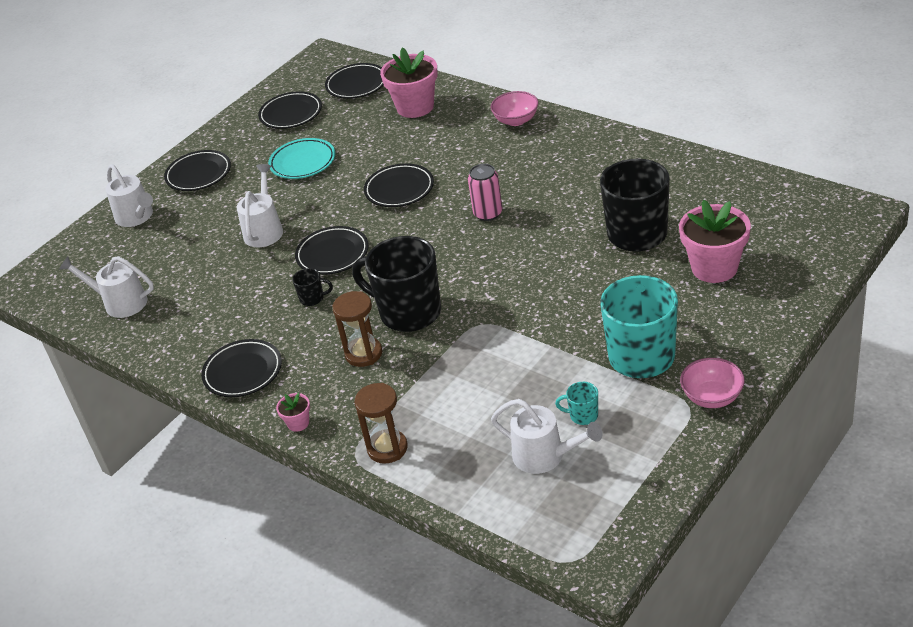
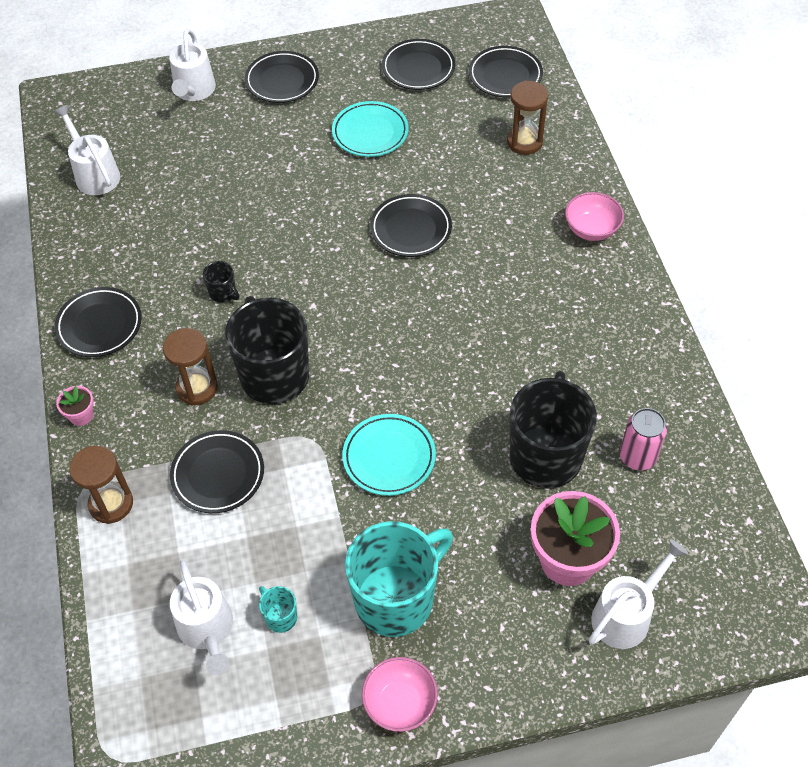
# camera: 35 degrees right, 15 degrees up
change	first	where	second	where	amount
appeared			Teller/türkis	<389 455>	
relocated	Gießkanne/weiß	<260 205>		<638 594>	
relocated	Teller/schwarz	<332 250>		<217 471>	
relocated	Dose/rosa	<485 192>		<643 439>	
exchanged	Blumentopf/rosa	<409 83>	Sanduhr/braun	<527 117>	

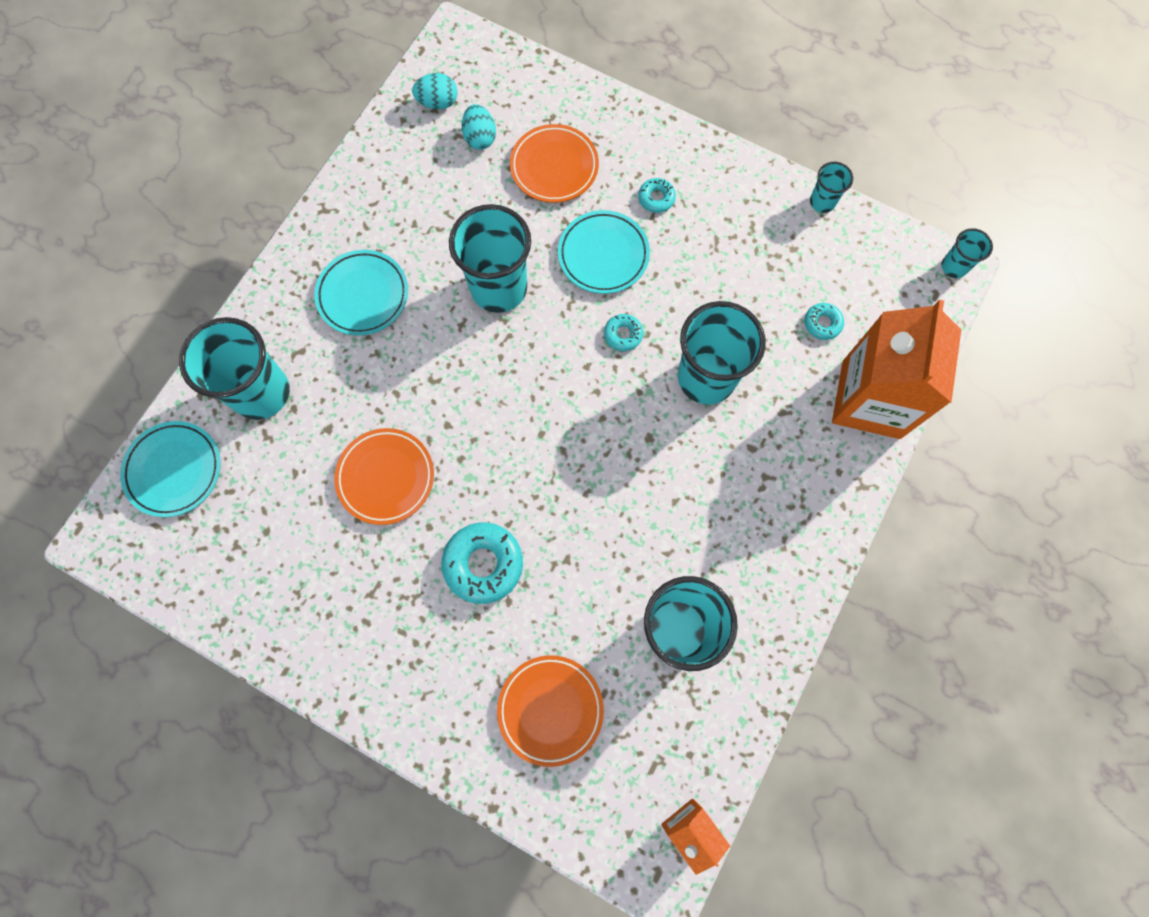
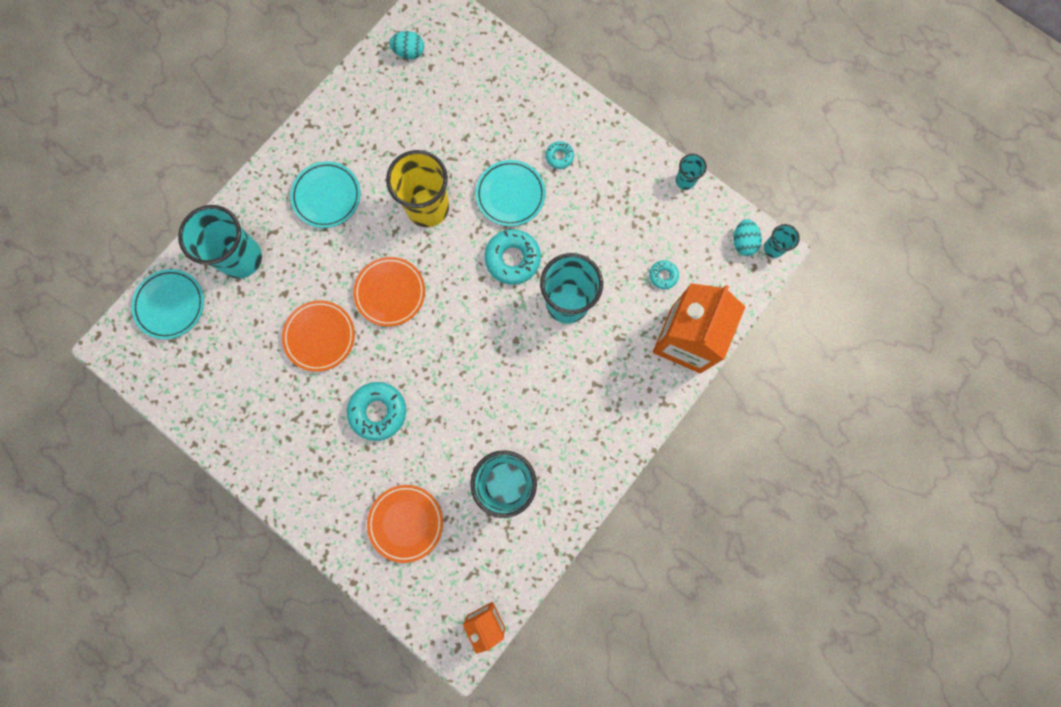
# camera: 10 degrees right, 5 degrees up
change	first	where	second	where	amount
relocated	Ei/türkis	<479 127>		<747 237>	
relocated	Teller/orange	<554 163>		<389 292>	
colour	Becher/türkis	<490 258>	Becher/gelb	<417 188>	
size	Donut/türkis	<623 332>		<512 257>	x1.91

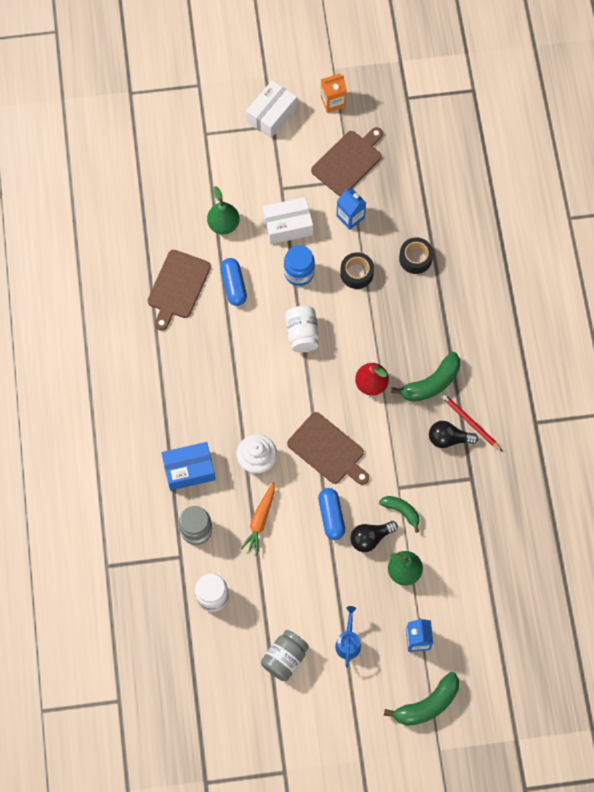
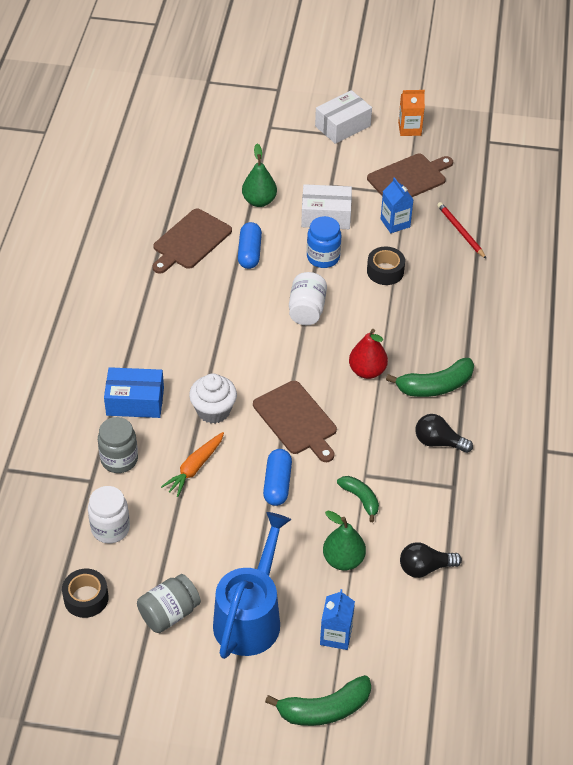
# camera: 15 degrees right, 20 degrees down
change	first	where	second	where	amount
relocated	Glühbirne/schwarz	<374 536>		<431 560>	
relocated	Klebeband/schwarz	<416 255>		<85 593>	
relocated	Bleistift/rot	<472 423>		<461 230>	
size	Gießkanne/blau	<348 636>		<252 585>	x2.10

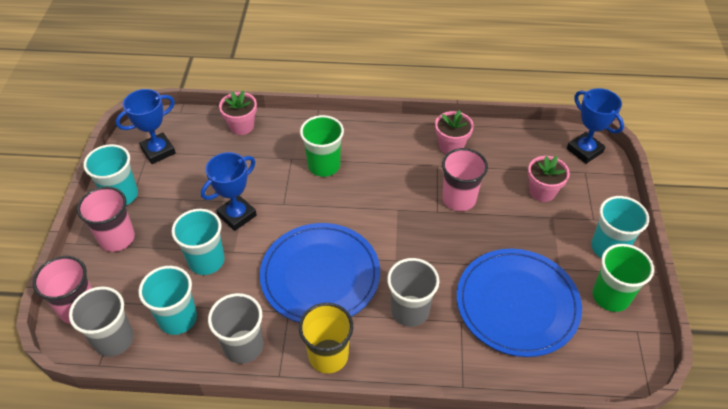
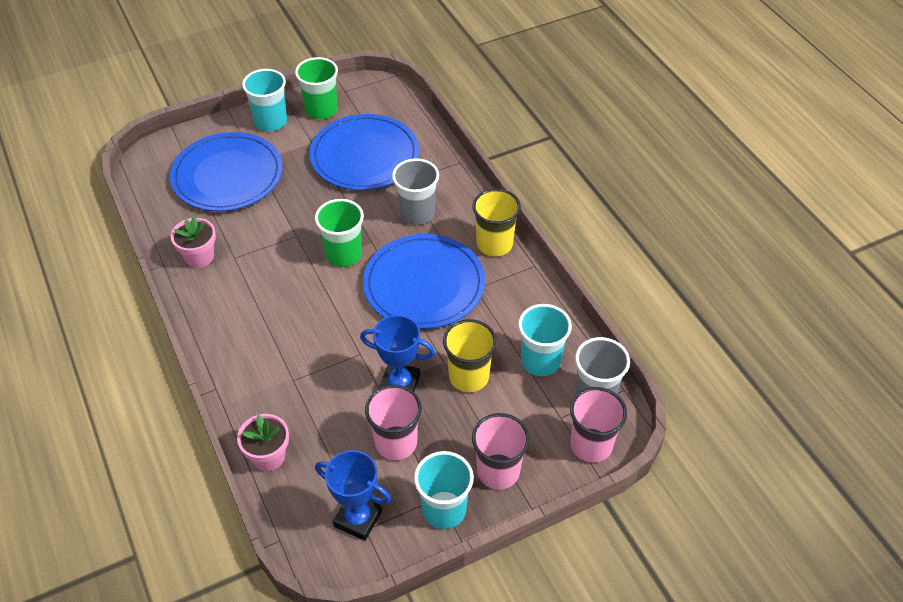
# camera: 120 degrees left, 0 degrees up
change	first	where	second	where	amount
missing	Becher/grau	<235 328>			
missing	Pokal/blau	<595 126>			
relocated	Becher/grün	<322 146>		<339 233>	
relocated	Becher/rosa	<465 179>		<393 422>	
exchanged	Blumentopf/rosa	<549 179>	Teller/blau	<226 171>	
colour	Becher/türkis	<198 242>	Becher/gelb	<470 355>	

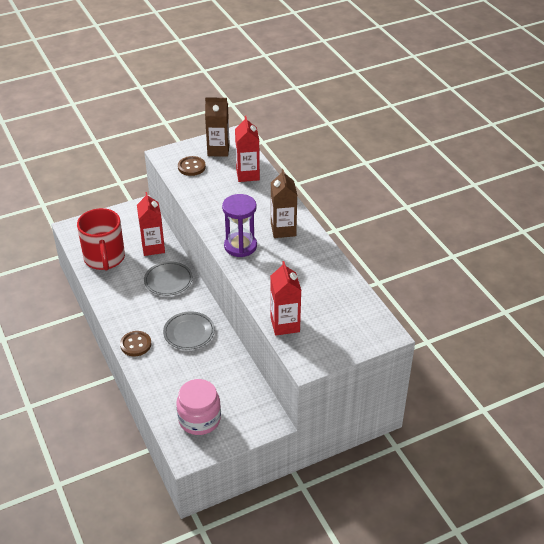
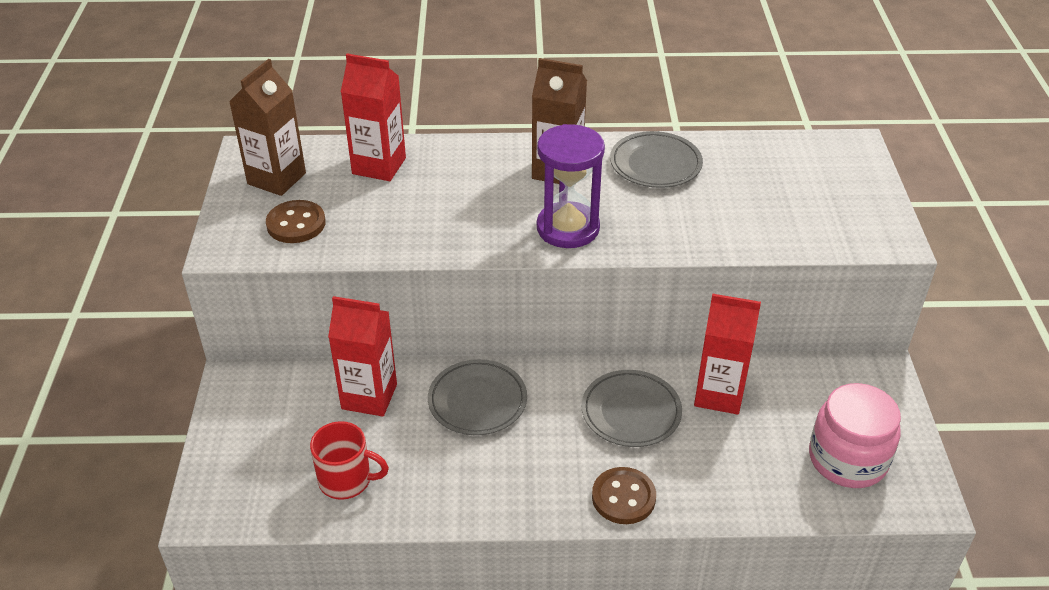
# camera: 65 degrees left, 0 degrees up
change	first	where	second	where	amount
appeared			Teller/grau	<656 159>	
relocated	Getränkekarton/rot	<286 298>		<727 354>	
size	Tasse/rot	<101 239>		<349 460>	x0.57

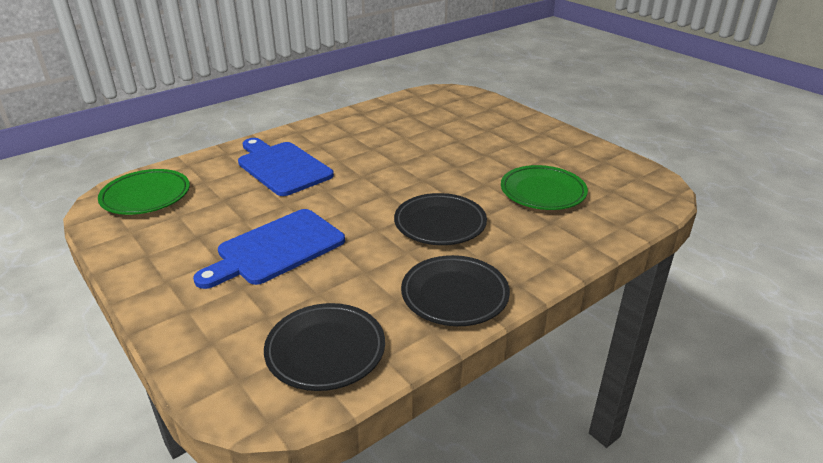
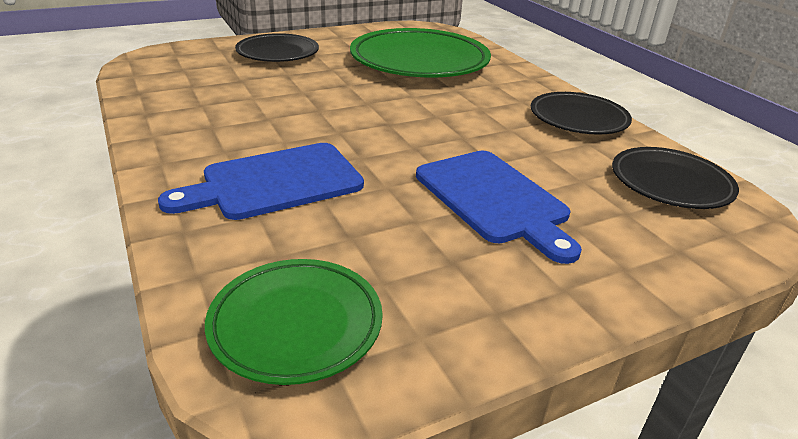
# camera: 80 degrees left, 0 degrees up
change	first	where	second	where	amount
relocated	Teller/schwarz	<440 219>		<277 47>	
size	Teller/grün	<544 187>		<420 52>	x1.70

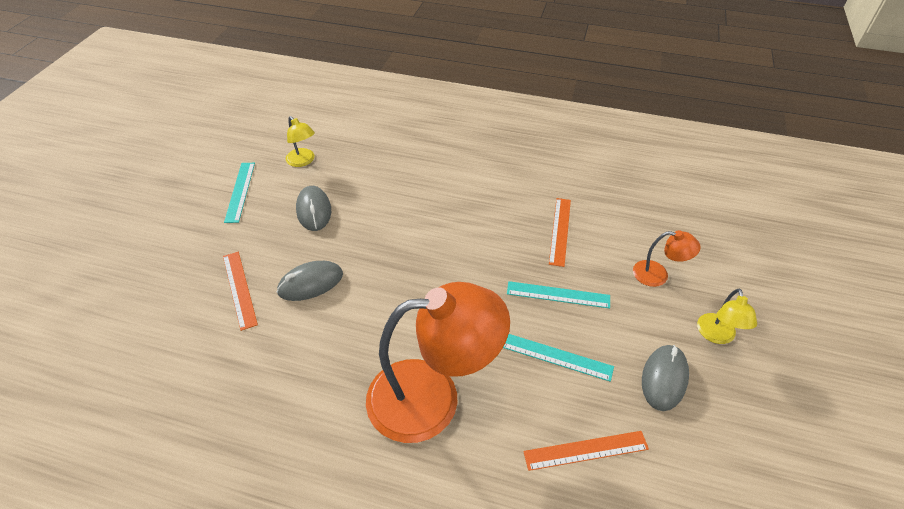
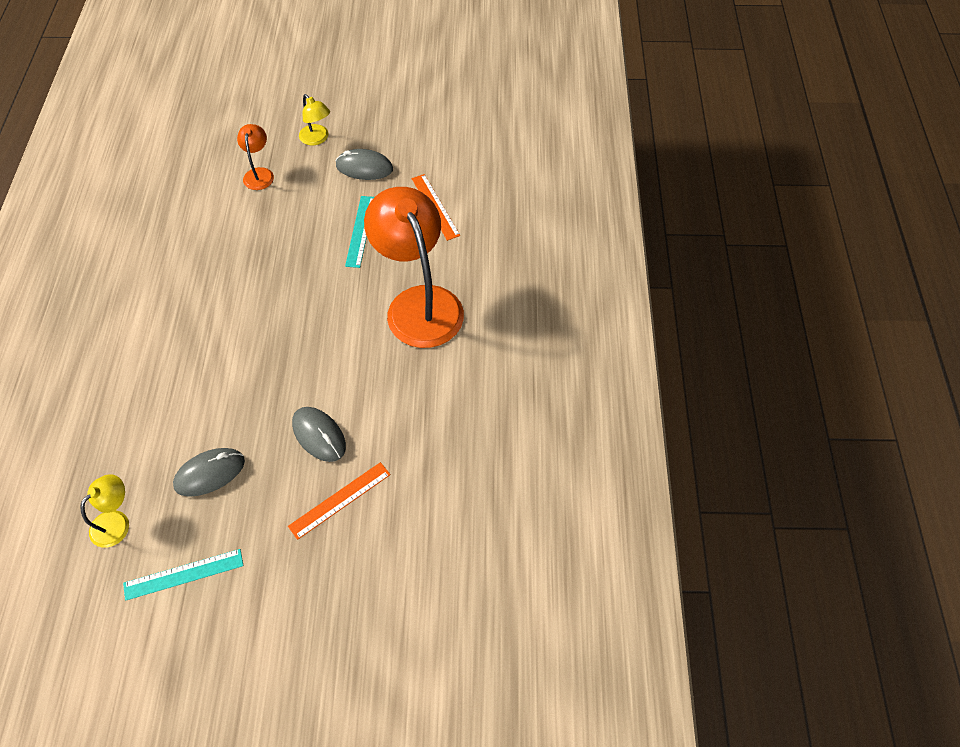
# camera: 105 degrees left, 10 degrees up
change	first	where	second	where	amount
missing	Lineal/türkis	<558 295>			
missing	Lineal/orange	<560 232>			
spun	Lampe/gelb	<727 316>		<314 119>	60 degrees clockwise

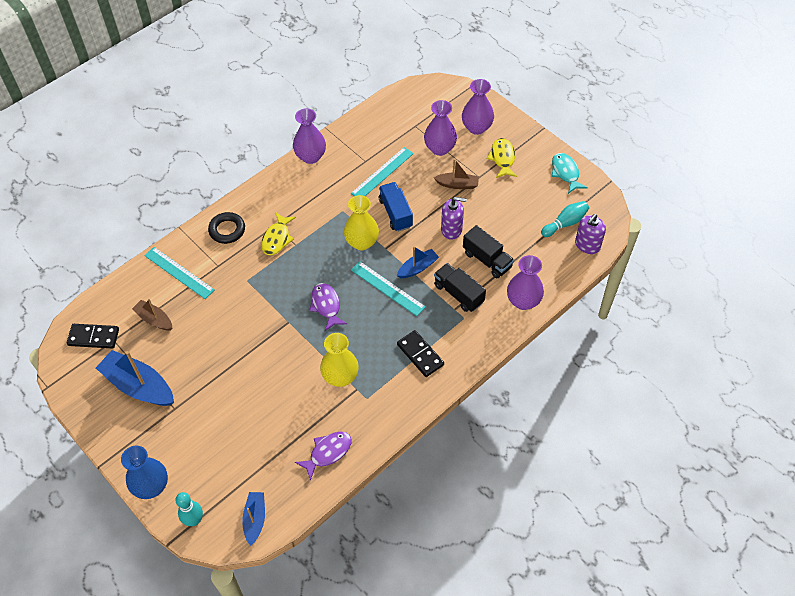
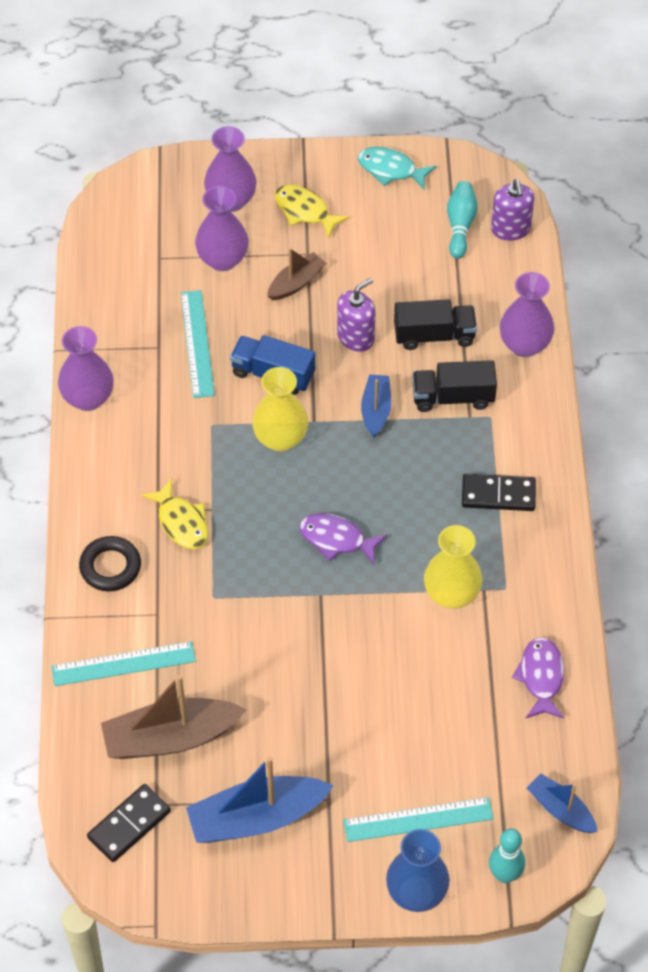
# camera: 50 degrees left, 0 degrees up
change	first	where	second	where	amount
relocated	Lineal/türkis	<388 288>		<418 819>	
size	Boot/braun	<152 315>		<174 717>	x1.78

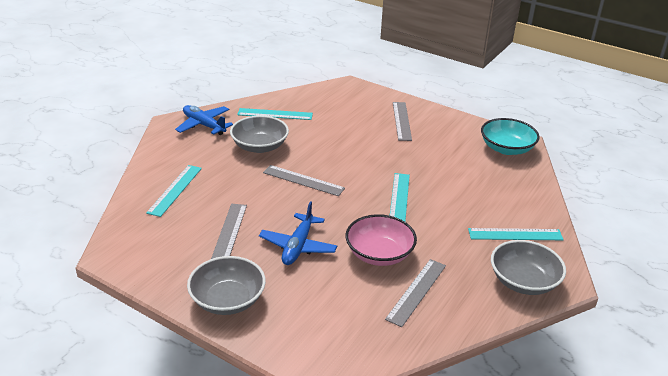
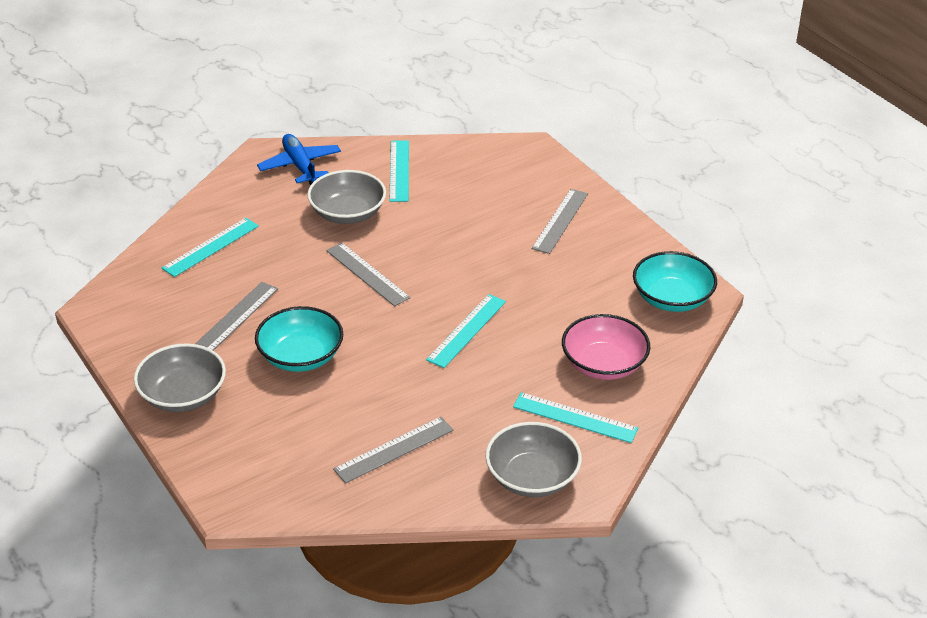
# camera: 25 degrees right, 5 degrees up
change	first	where	second	where	amount
relocated	Schüssel/rosa	<381 240>		<606 347>	
exchanged	Flugzeug/blau	<298 233>	Schüssel/türkis	<299 339>	
spun	Lineal/türkis	<275 114>		<399 171>	60 degrees clockwise

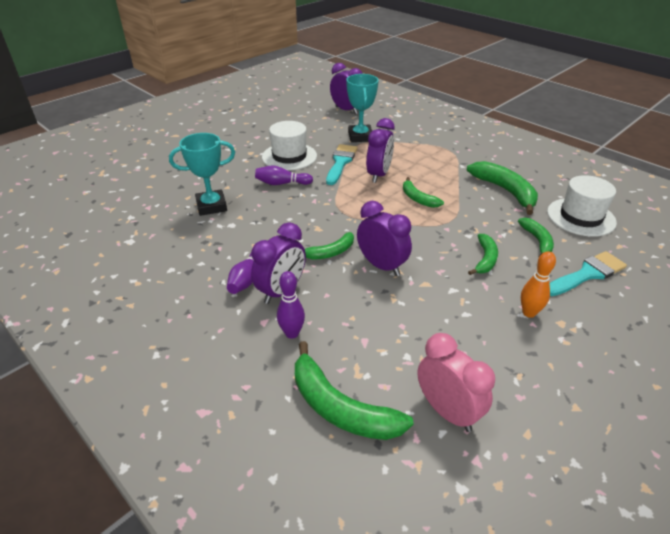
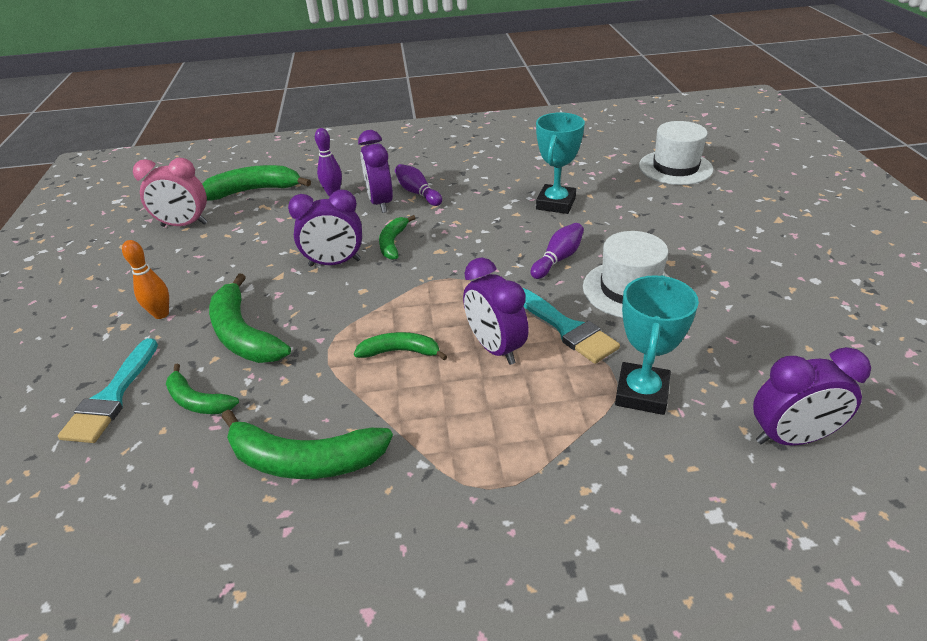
# camera: 130 degrees right, 0 degrees up
change	first	where	second	where	amount
relocated	Hut/weiß	<582 206>		<676 153>	
spun	Pokal/türkis	<362 108>		<657 345>	75 degrees clockwise
size	Banane/grün	<483 254>		<250 318>	x1.69

